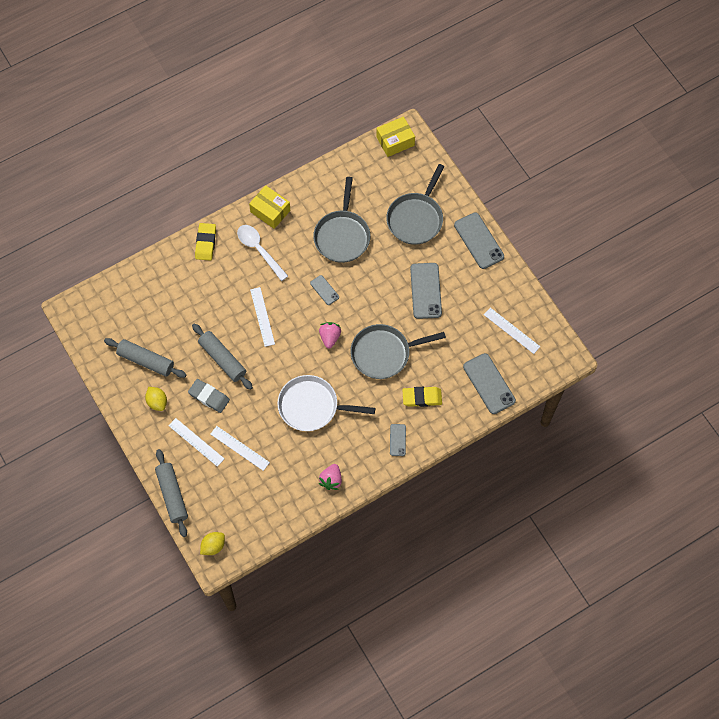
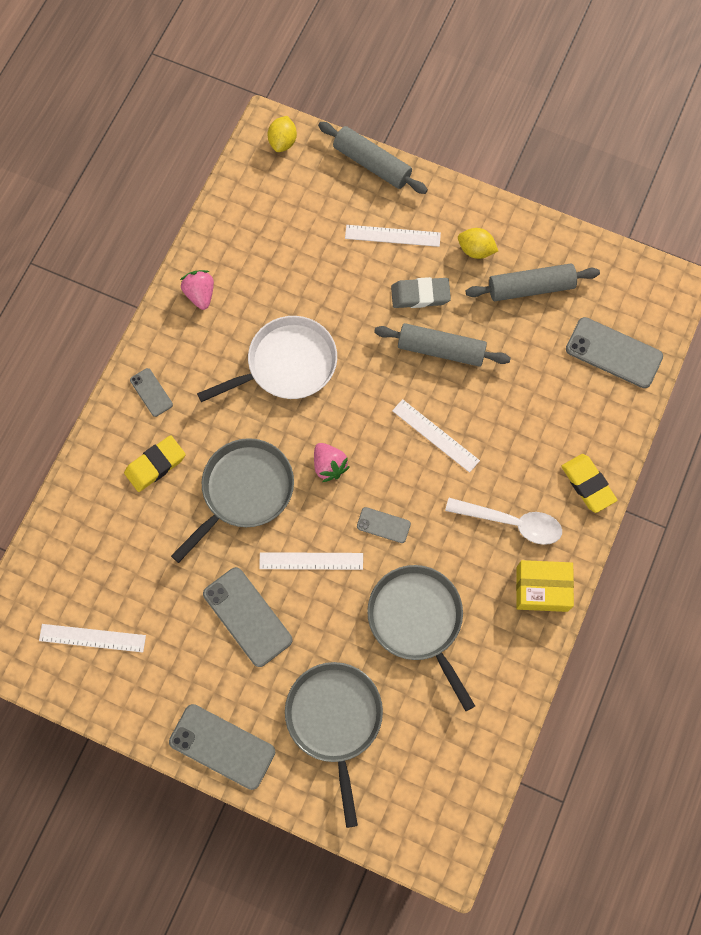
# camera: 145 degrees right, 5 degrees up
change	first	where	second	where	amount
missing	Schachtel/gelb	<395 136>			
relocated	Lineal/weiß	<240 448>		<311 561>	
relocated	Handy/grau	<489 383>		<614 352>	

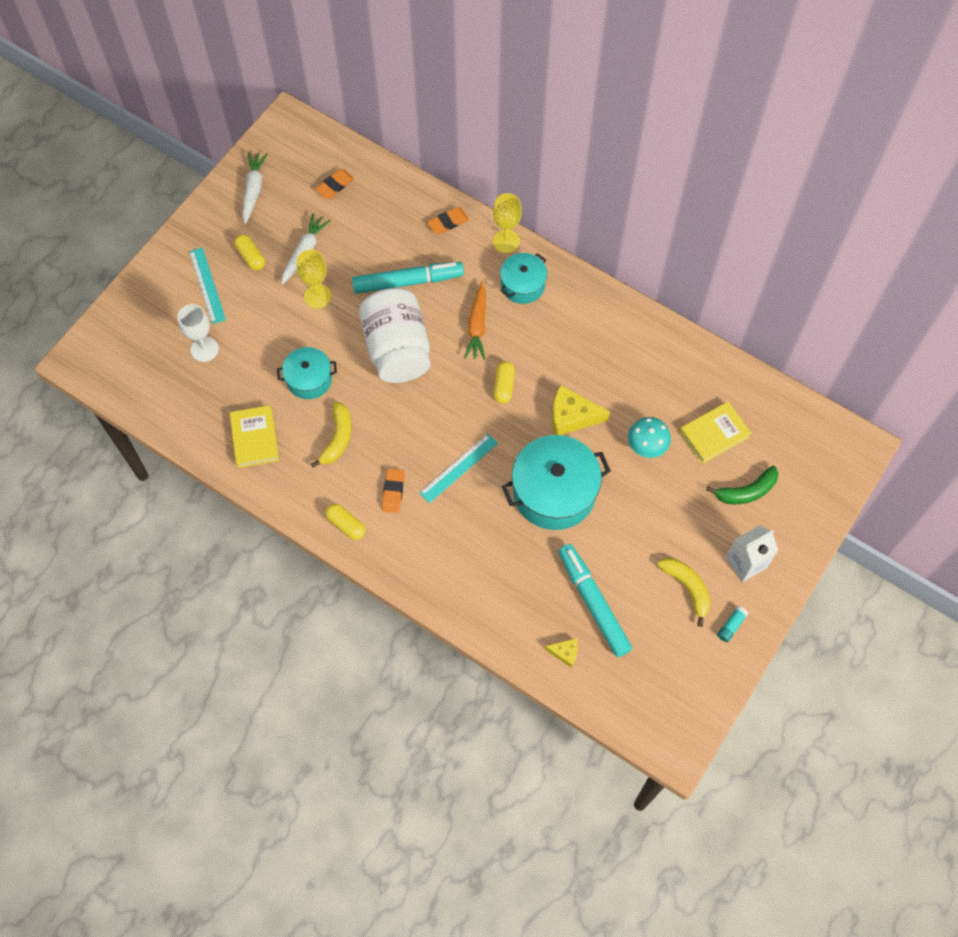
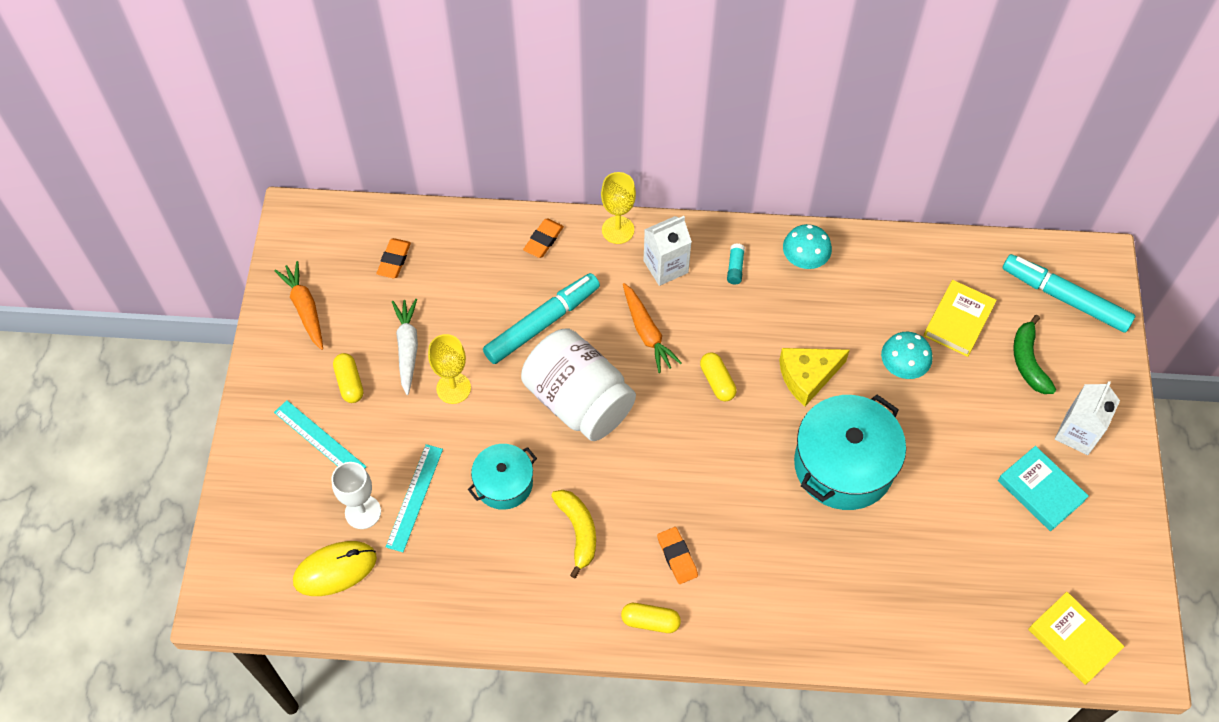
# camera: 30 degrees left, 5 degrees down
change	first	where	second	where	amount
missing	Käse/gelb	<561 653>			
appeared			Computermaus/gelb	<335 568>	
appeared			Pilz/türkis	<807 246>	
relocated	Buch/gelb	<254 436>		<1076 638>	
relocated	Lineal/türkis	<458 468>		<414 498>	
relocated	Filzstift/türkis	<595 600>		<1069 293>	
relocated	Klebestift/türkis	<733 624>		<736 263>	
exchanged	Kochtopf/türkis	<523 278>	Getränkekarton/weiß	<667 251>	
exchanged	Banane/gelb	<683 592>	Buch/türkis	<1043 488>	
colour	Karotte/weiß	<254 188>	Karotte/orange	<299 305>	
spun	Kapsel/gelb	<249 252>		<348 378>	45 degrees clockwise
spun	Banane/grün	<742 485>		<1034 354>	135 degrees clockwise

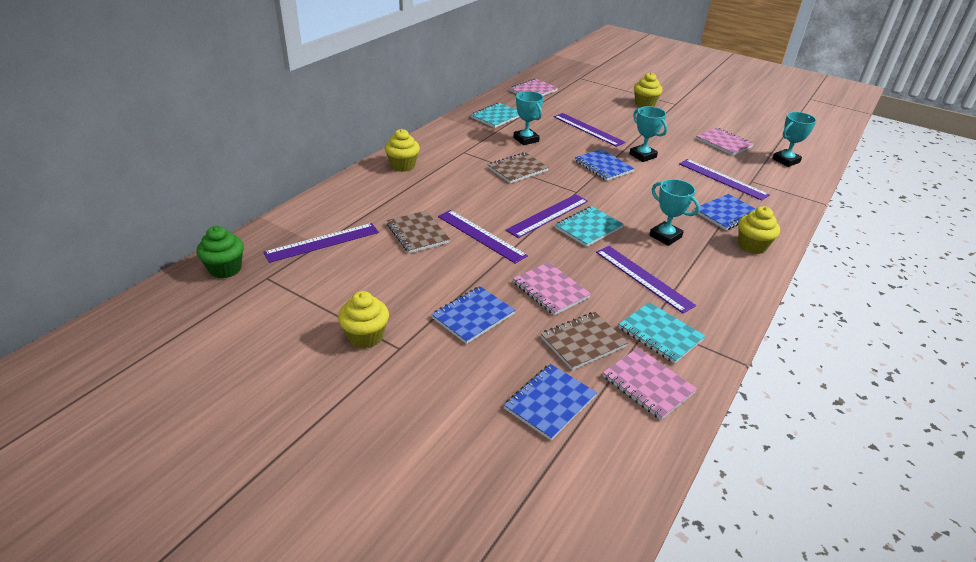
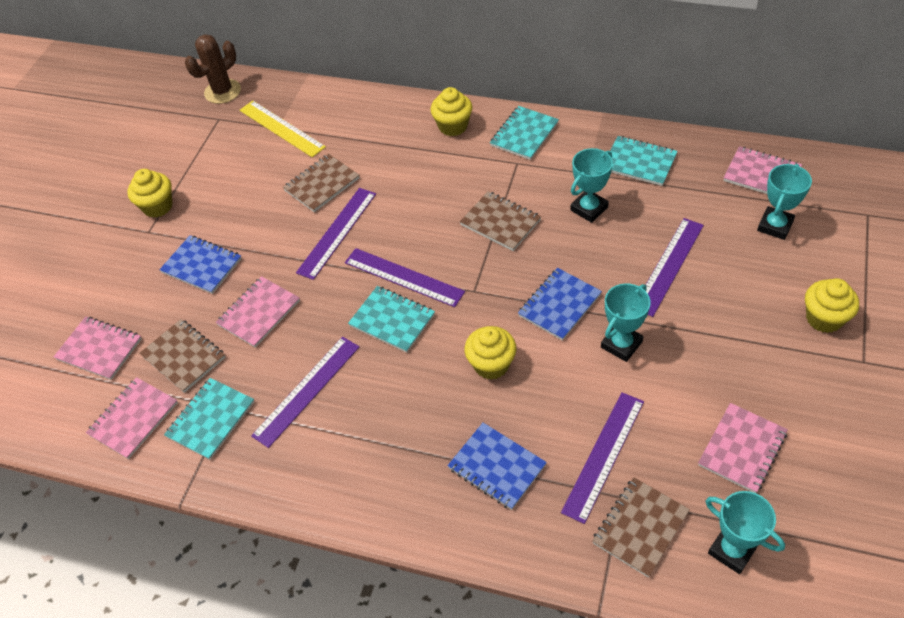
# camera: 80 degrees right, 15 degrees up
change	first	where	second	where	amount
appeared			Notizbuch/türkis	<524 133>	
appeared			Notizbuch/braun	<641 527>	
relocated	Pokal/türkis	<674 212>		<784 202>	
relocated	Muffin/gelb	<759 230>		<490 353>	
exchanged	Muffin/grün	<220 252>	Kaktus/braun	<213 69>	
colour	Lineal/lila	<321 243>	Lineal/gelb	<282 129>	
colour	Notizbuch/blau	<550 402>	Notizbuch/rosa	<98 348>	

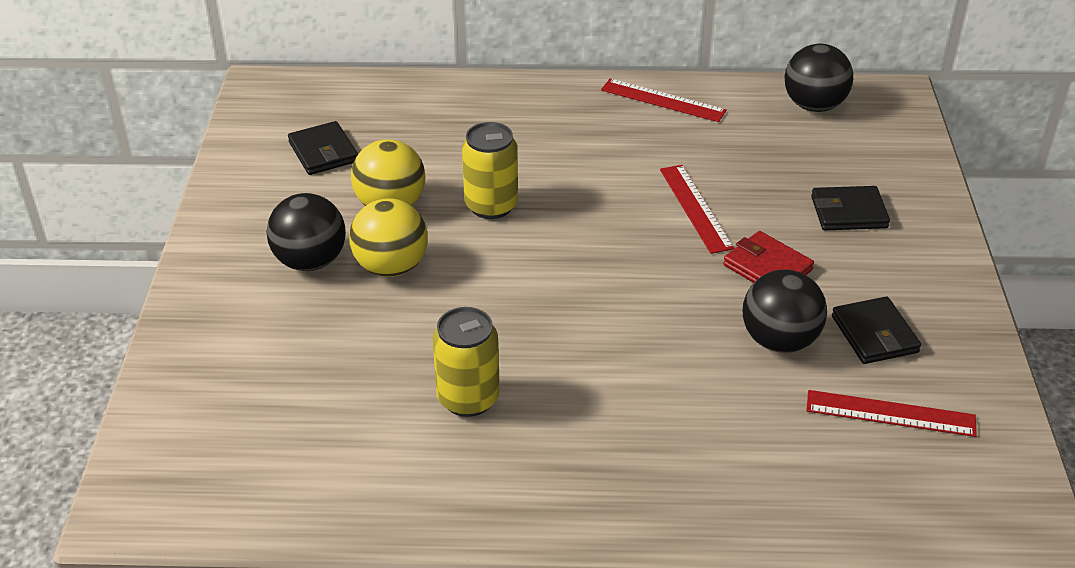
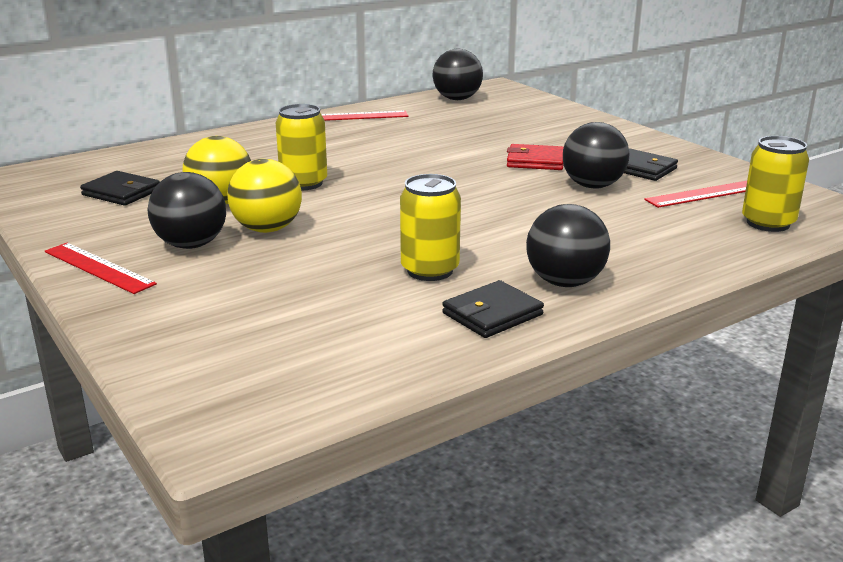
# camera: 35 degrees left, 15 degrees down
change	first	where	second	where	amount
appeared			Ball/schwarz	<568 245>	
appeared			Dose/gelb	<775 184>	
relocated	Lineal/rot	<697 209>		<101 268>	
relocated	Geldbörse/schwarz	<850 208>		<493 309>	

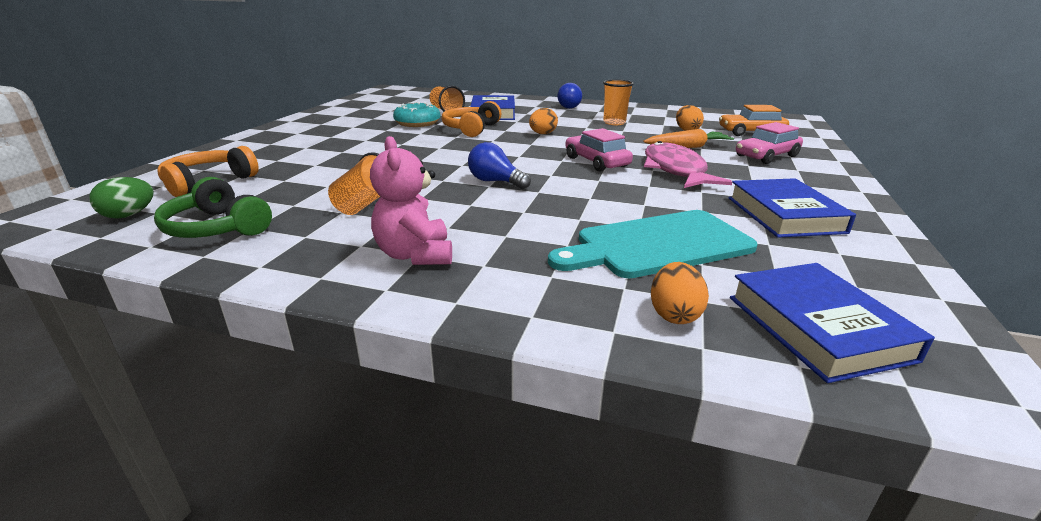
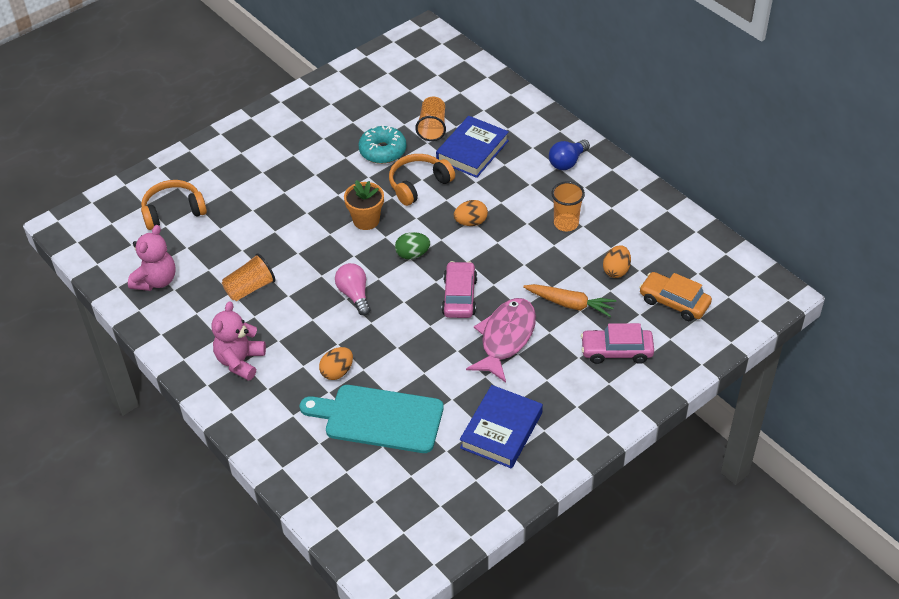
# camera: 35 degrees right, 20 degrees up
change	first	where	second	where	amount
missing	Buch/blau	<832 323>			
appeared			Blumentopf/orange	<364 205>	
relocated	Ei/grün	<121 198>		<412 245>	
relocated	Ei/orange	<680 293>		<336 363>	
exchanged	Kopfhörer/grün	<213 207>	Teddybär/rosa	<152 258>	
colour	Glühbirne/blau	<499 165>	Glühbirne/rosa	<353 289>	

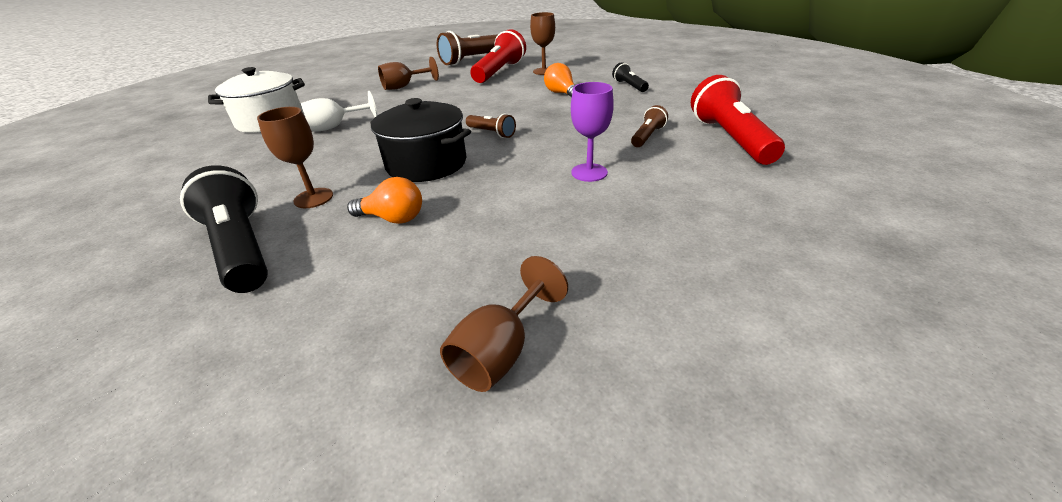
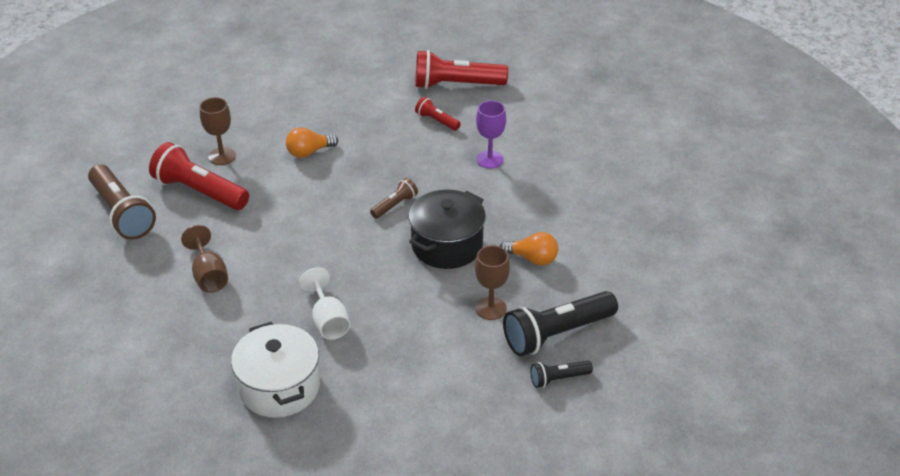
# camera: 85 degrees left, 5 degrees up
change	first	where	second	where	amount
missing	Kelch/braun	<504 324>			
relocated	Taschenlampe/schwarz	<630 77>		<561 374>	
colour	Taschenlampe/braun	<649 126>	Taschenlampe/rot	<438 114>	
spun	Glühbirne/orange	<384 200>		<529 248>	90 degrees clockwise

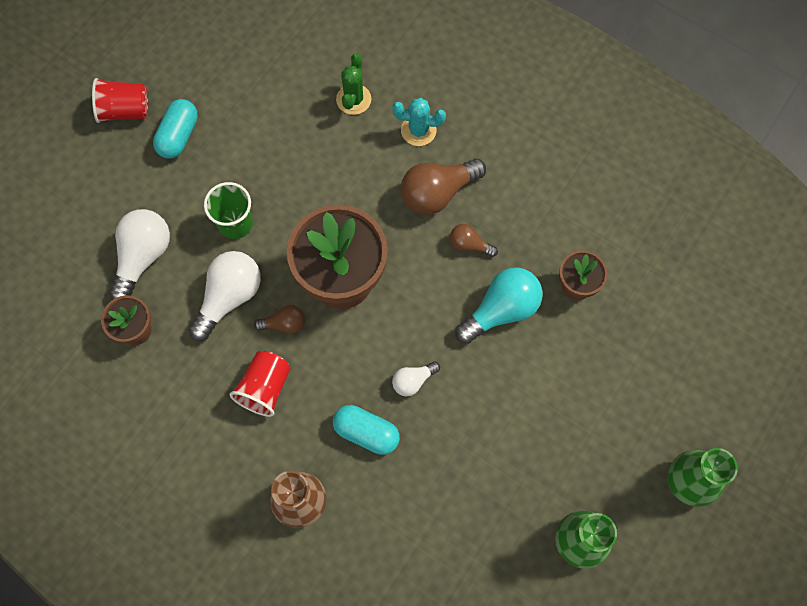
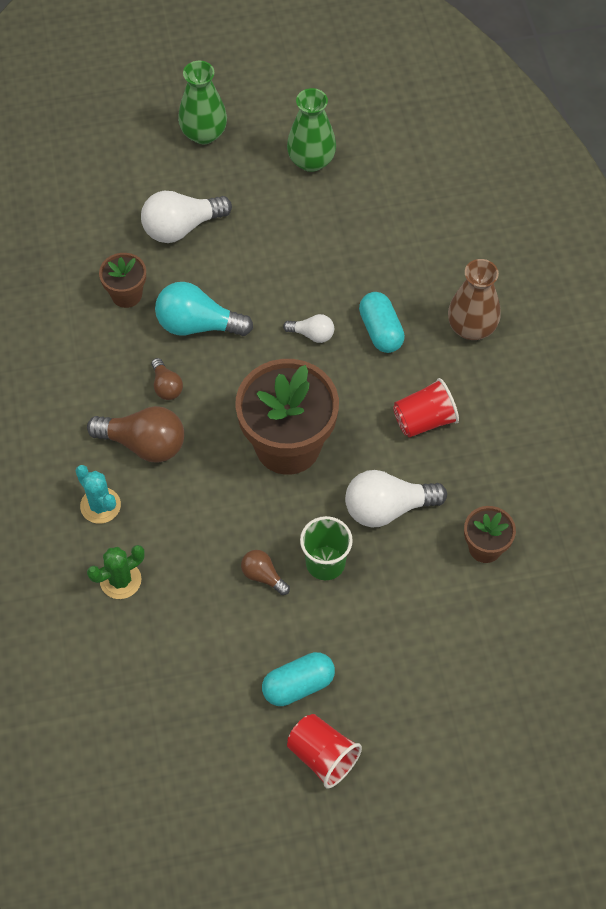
# camera: 135 degrees left, 10 degrees down
change	first	where	second	where	amount
relocated	Glühbirne/weiß	<139 254>		<186 217>	
relocated	Glühbirne/braun	<279 319>		<265 572>	

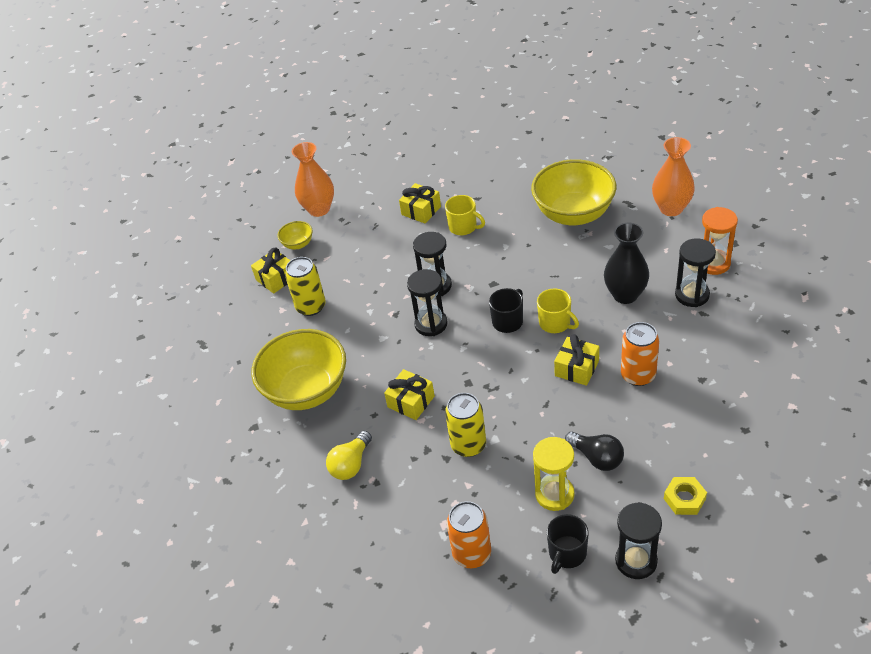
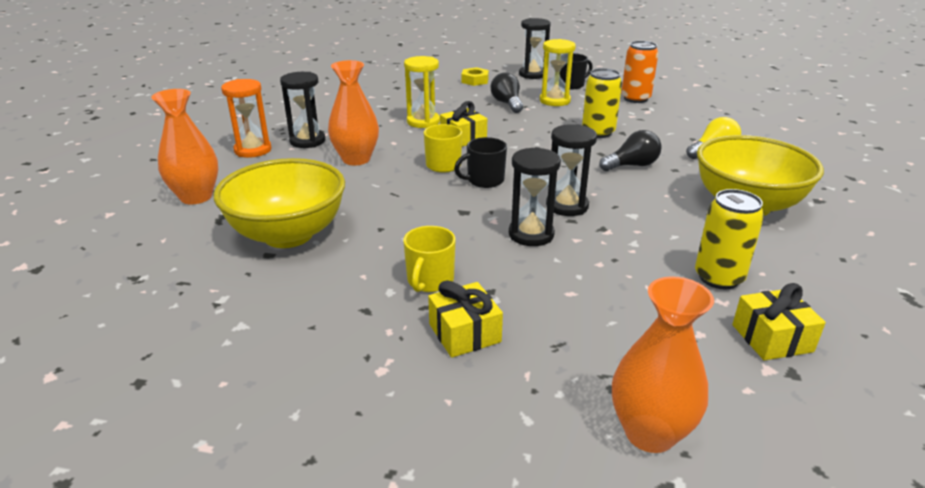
# camera: 155 degrees left, 15 degrees down
change	first	where	second	where	amount
missing	Schüssel/gelb	<295 235>			
exchanged	Geschenk/gelb	<409 394>	Glühbirne/schwarz	<630 150>	
exchanged	Dose/orange	<640 354>	Sanduhr/gelb	<422 92>	
colour	Vase/schwarz	<626 263>	Vase/orange	<353 112>	
spun	Tasse/gelb	<465 215>		<429 259>	135 degrees counterclockwise

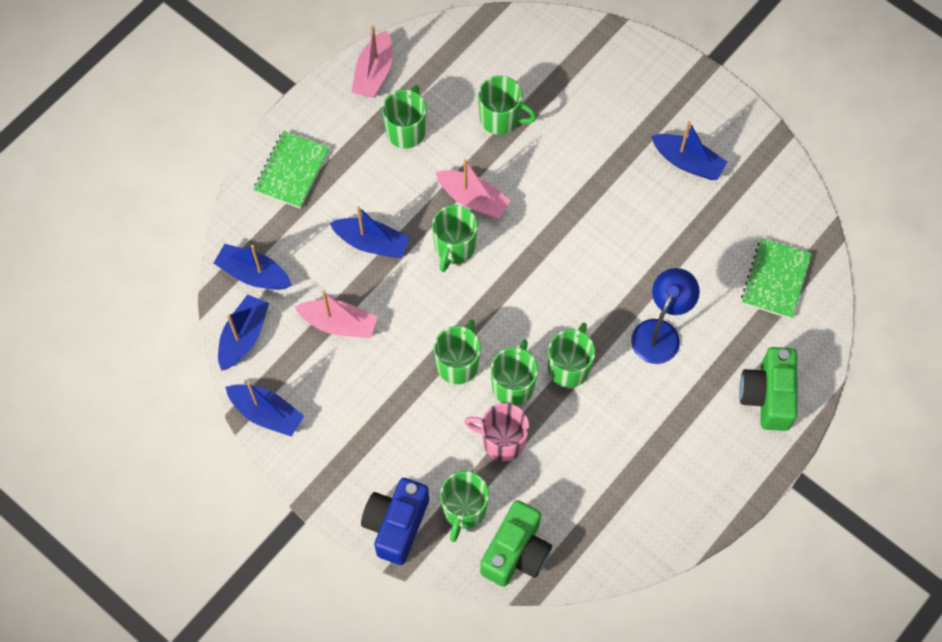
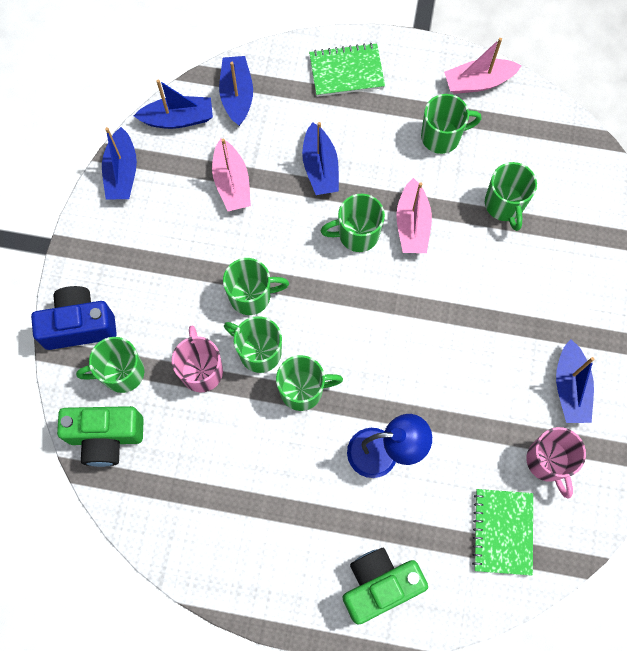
# camera: 60 degrees right, 5 degrees up
change	first	where	second	where	amount
appeared			Tasse/rosa	<556 463>	
spun	Tasse/grün	<514 372>		<253 344>	135 degrees counterclockwise
spun	Notizbuch/grün	<776 278>		<502 532>	75 degrees counterclockwise

